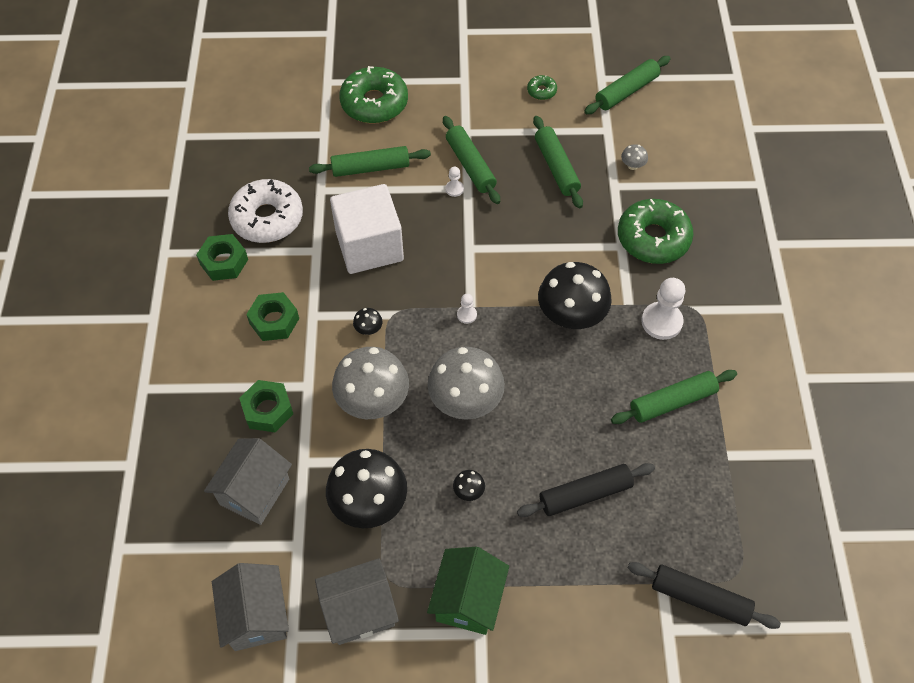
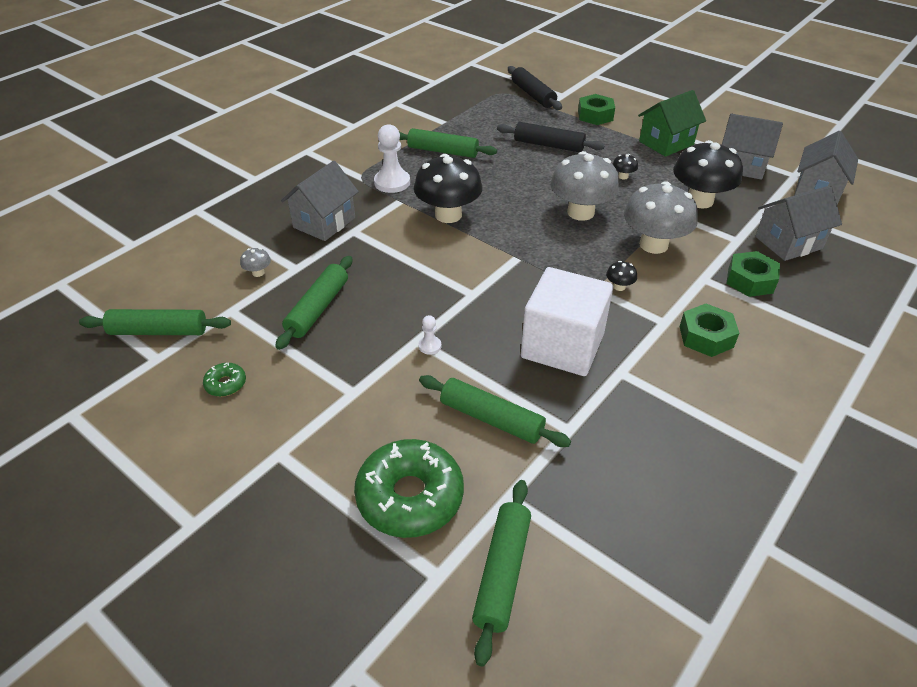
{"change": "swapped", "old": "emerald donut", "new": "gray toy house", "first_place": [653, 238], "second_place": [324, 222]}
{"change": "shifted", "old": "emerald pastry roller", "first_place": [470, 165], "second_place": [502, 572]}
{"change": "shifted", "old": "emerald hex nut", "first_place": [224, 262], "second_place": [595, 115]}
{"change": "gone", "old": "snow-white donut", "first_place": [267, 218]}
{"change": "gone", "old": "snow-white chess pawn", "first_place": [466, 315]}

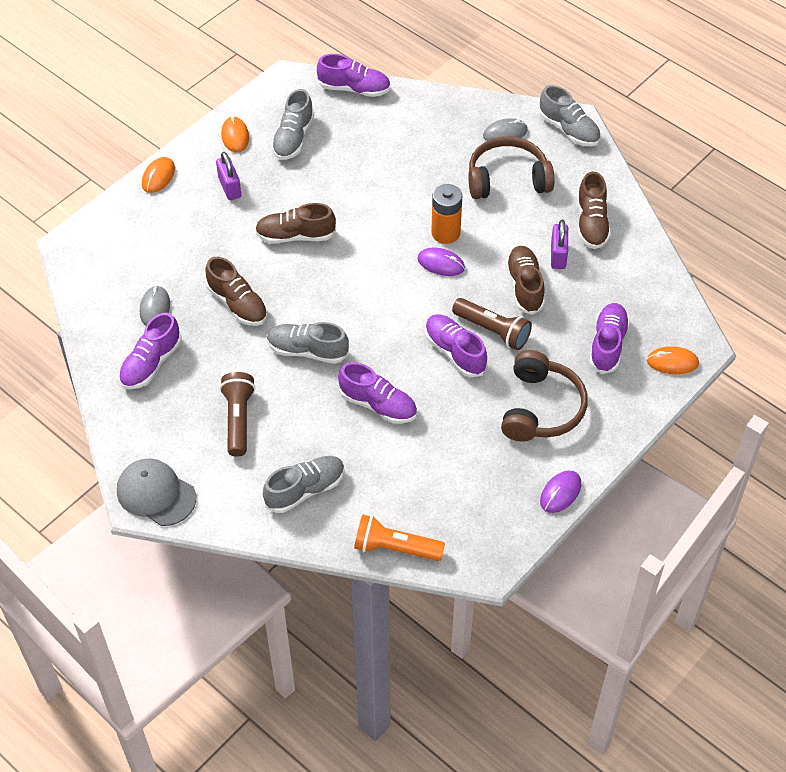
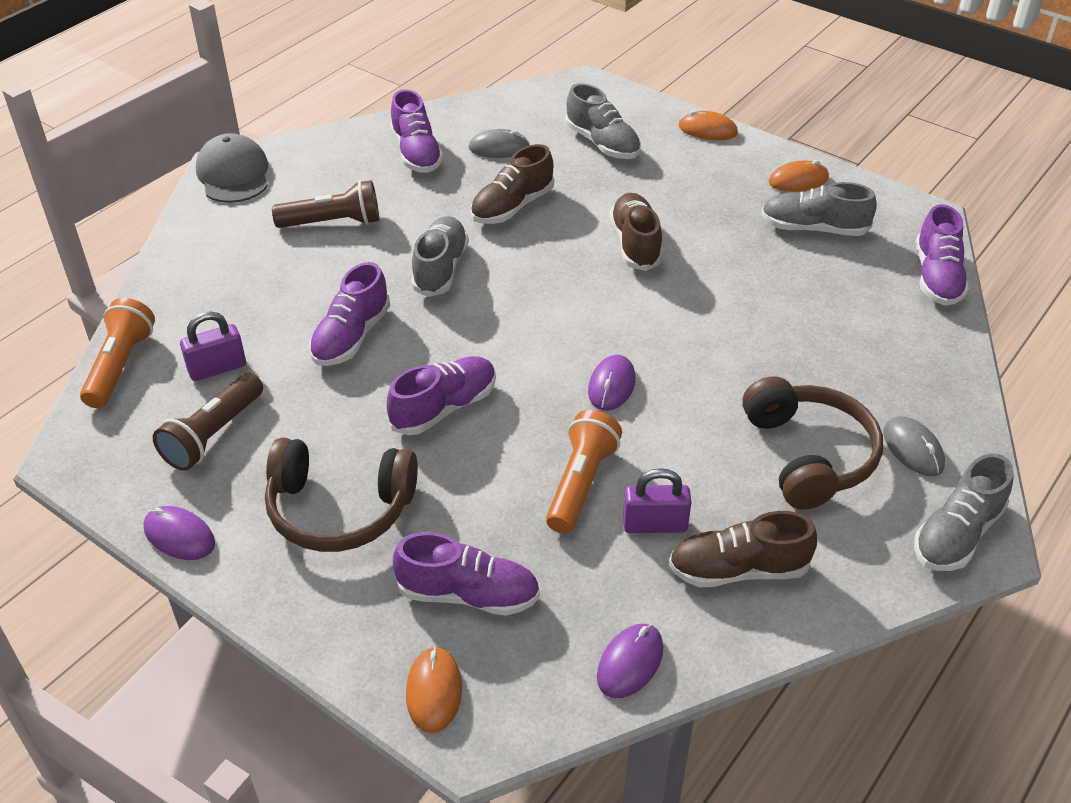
{"change": "shifted", "old": "russet pocket torch", "first_place": [493, 331], "second_place": [213, 435]}
{"change": "shifted", "old": "purple small lock", "first_place": [229, 187], "second_place": [217, 368]}
{"change": "rotated", "old": "gray cap", "first_place": [156, 494], "second_place": [233, 174], "degrees": -45}
{"change": "rotated", "old": "purple shoe", "first_place": [151, 363], "second_place": [416, 153], "degrees": -135}
{"change": "swapped", "old": "russet shoe", "new": "orange pocket torch", "first_place": [524, 286], "second_place": [580, 483]}
{"change": "shifted", "old": "gray shoe", "first_place": [305, 490], "second_place": [602, 143]}
{"change": "new", "new": "purple PC mouse", "second_place": [630, 662]}
{"change": "gone", "old": "orange battery", "first_place": [445, 233]}

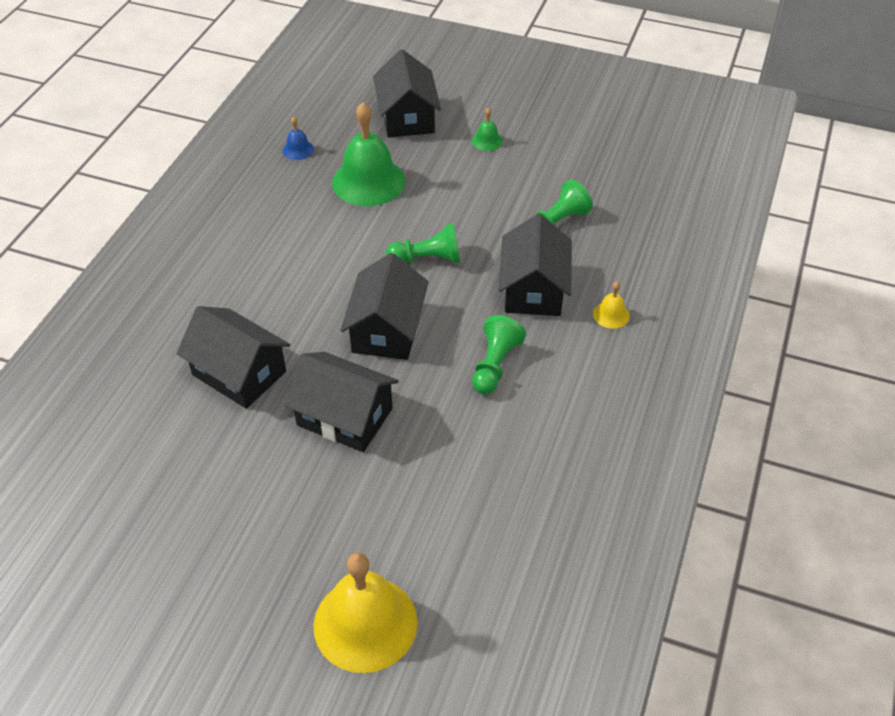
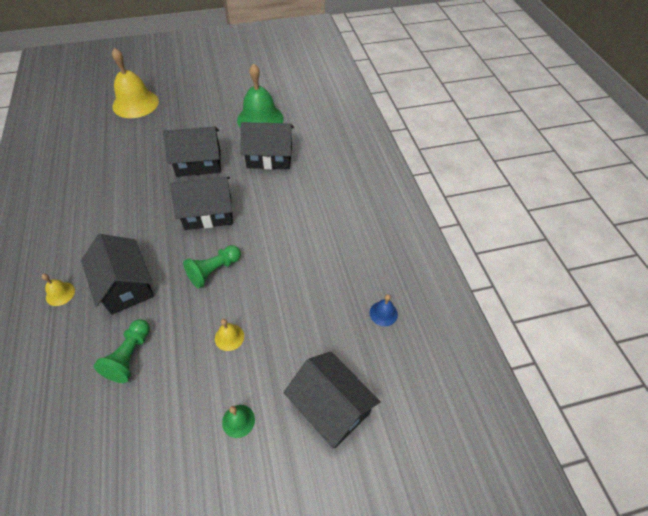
{"change": "rotated", "old": "ebony toy house", "first_place": [386, 330], "second_place": [208, 213], "degrees": -75}
{"change": "new", "new": "golden bell", "second_place": [229, 337]}
{"change": "shifted", "old": "emerald bell", "first_place": [368, 181], "second_place": [260, 119]}
{"change": "gone", "old": "emerald chess pawn", "first_place": [495, 365]}

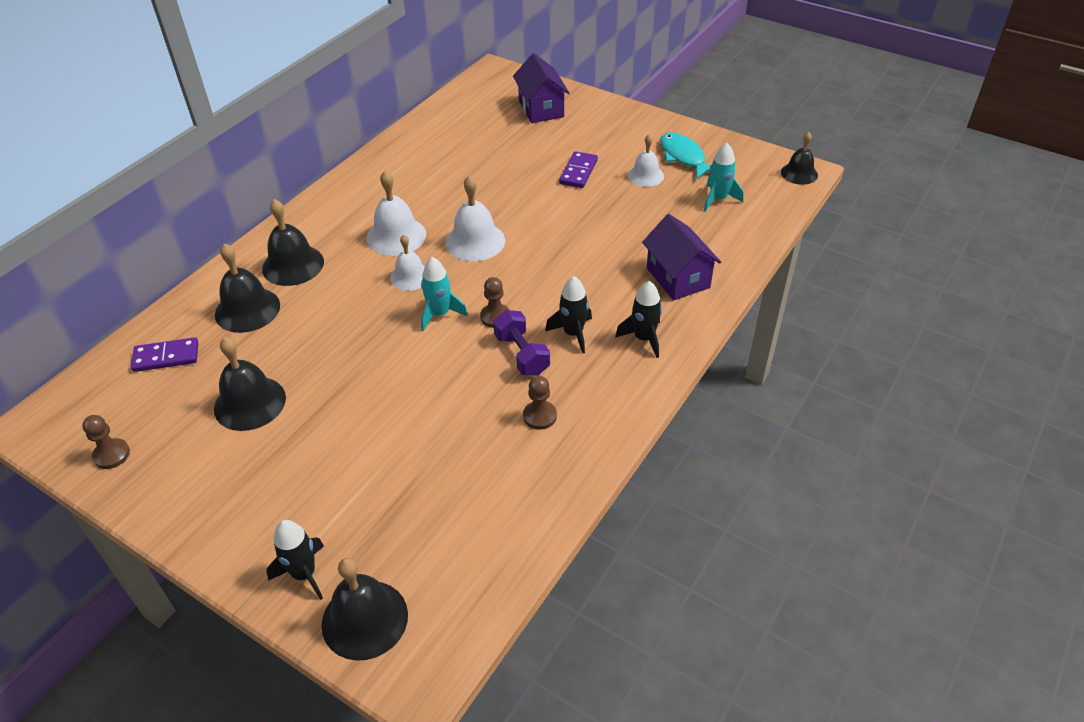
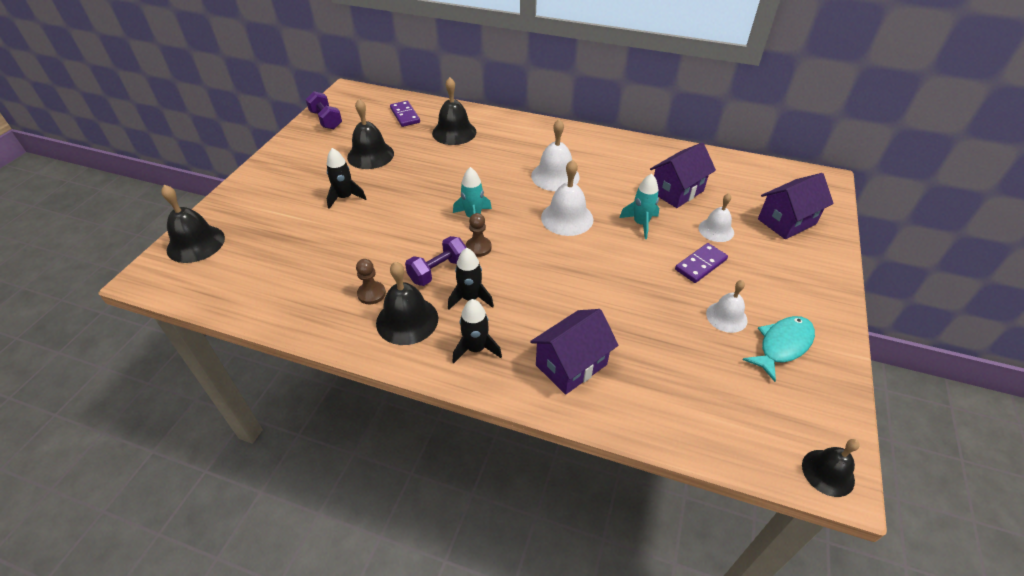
{"change": "swapped", "old": "russet chess pawn", "new": "purple hand weight", "first_place": [111, 455], "second_place": [326, 120]}
{"change": "shifted", "old": "ebony spaceship", "first_place": [304, 574], "second_place": [345, 197]}
{"change": "shifted", "old": "ebony bell", "first_place": [293, 265], "second_place": [407, 320]}
{"change": "shifted", "old": "turquoise spaceship", "first_place": [718, 199], "second_place": [641, 224]}
{"change": "new", "new": "purple toy house", "second_place": [677, 191]}
{"change": "rotated", "old": "purple domino piece", "first_place": [578, 172], "second_place": [700, 265], "degrees": -45}
{"change": "shifted", "old": "snow-white bell", "first_place": [410, 276], "second_place": [716, 230]}

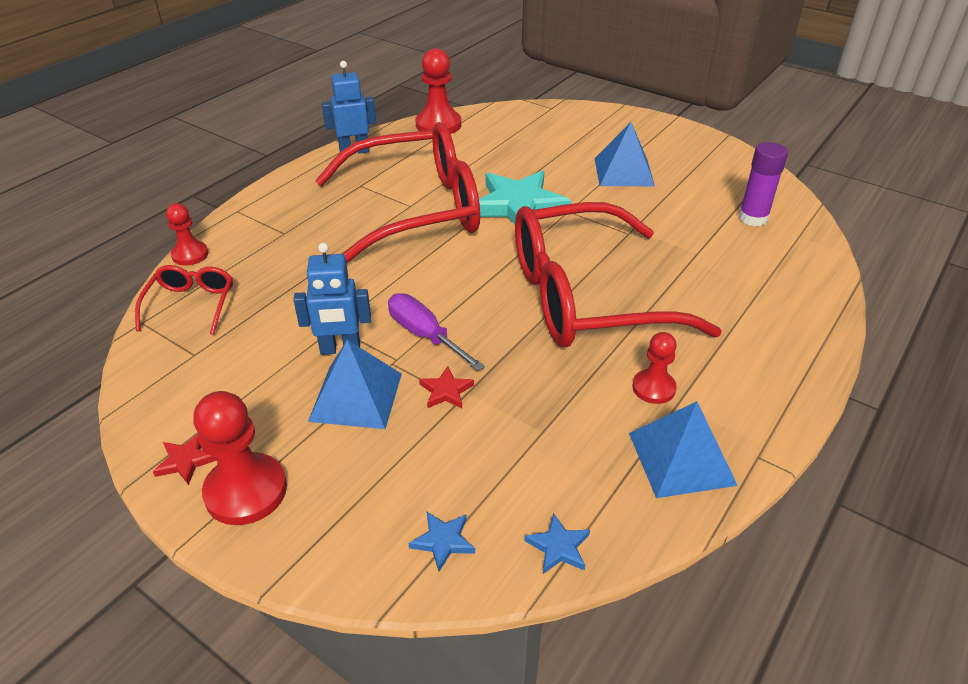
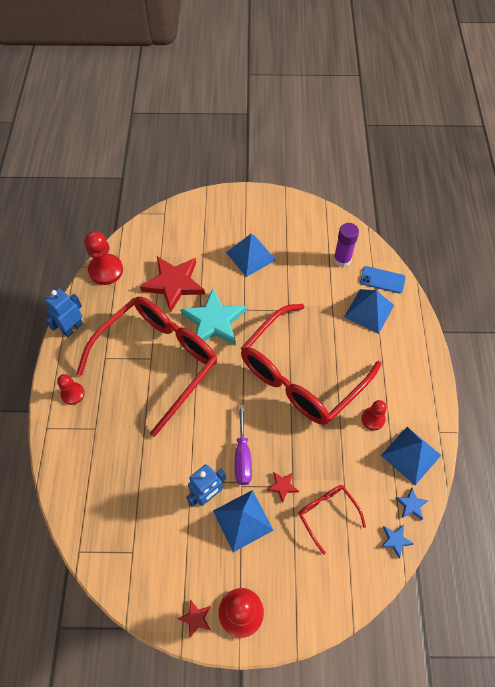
{"change": "shifted", "old": "crimson chess pawn", "first_place": [190, 255], "second_place": [73, 394]}
{"change": "new", "new": "crimson star shape", "second_place": [174, 284]}
{"change": "rotated", "old": "purple flat screwdriver", "first_place": [425, 335], "second_place": [242, 456], "degrees": -105}
{"change": "shifted", "old": "crimson eyeglasses", "first_place": [191, 304], "second_place": [327, 514]}
{"change": "new", "new": "cobalt pyramid", "second_place": [369, 311]}
{"change": "new", "new": "cobalt mobile phone", "second_place": [382, 280]}
{"change": "shifted", "old": "cobalt star shape", "first_place": [443, 541], "second_place": [411, 505]}

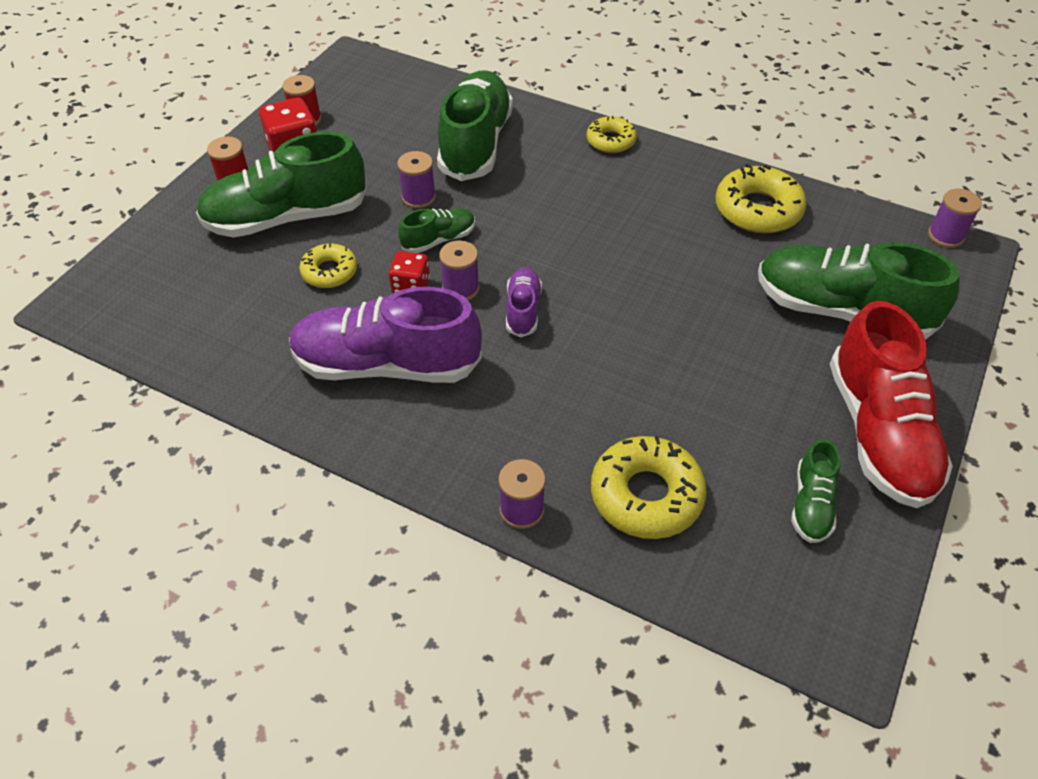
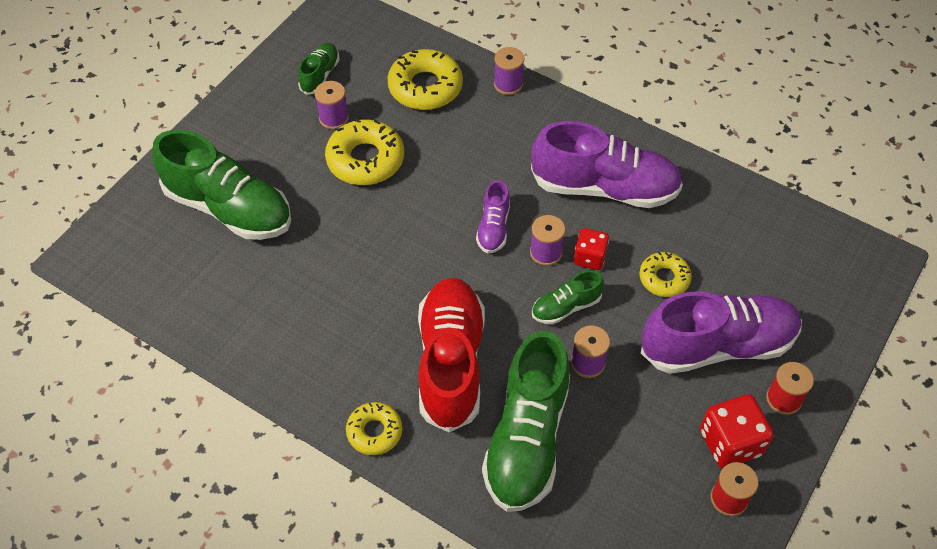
{"change": "shifted", "old": "purple bobbin", "first_place": [945, 236], "second_place": [333, 118]}
{"change": "shifted", "old": "golden donut", "first_place": [758, 209], "second_place": [365, 160]}
{"change": "shifted", "old": "crimson shoe", "first_place": [879, 432], "second_place": [451, 363]}
{"change": "repainted", "old": "emerald shoe", "new": "purple shoe", "first_place": [286, 218], "second_place": [717, 345]}

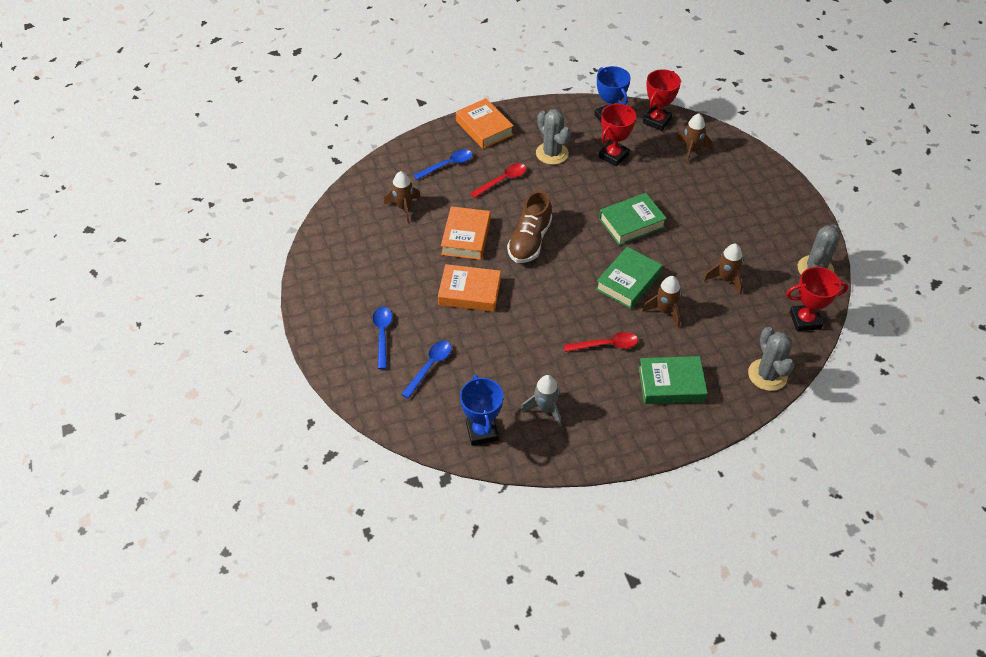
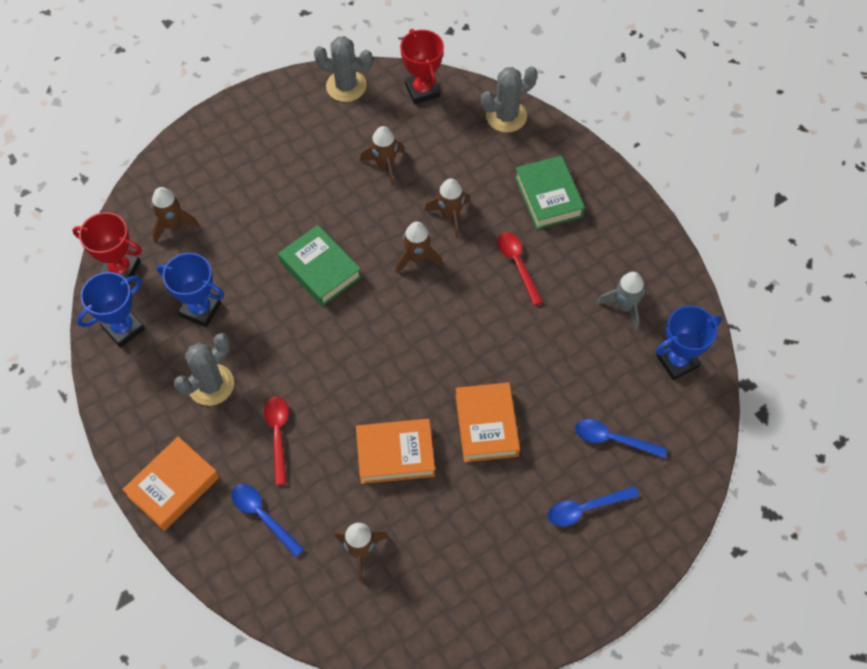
{"change": "repainted", "old": "crimson award cup", "new": "cobalt award cup", "first_place": [613, 156], "second_place": [200, 310]}
{"change": "rotated", "old": "crimson spoon", "first_place": [502, 180], "second_place": [278, 435], "degrees": 45}
{"change": "swapped", "old": "emerald book", "new": "russet spaceship", "first_place": [628, 282], "second_place": [417, 258]}
{"change": "gone", "old": "russet shoe", "first_place": [529, 241]}

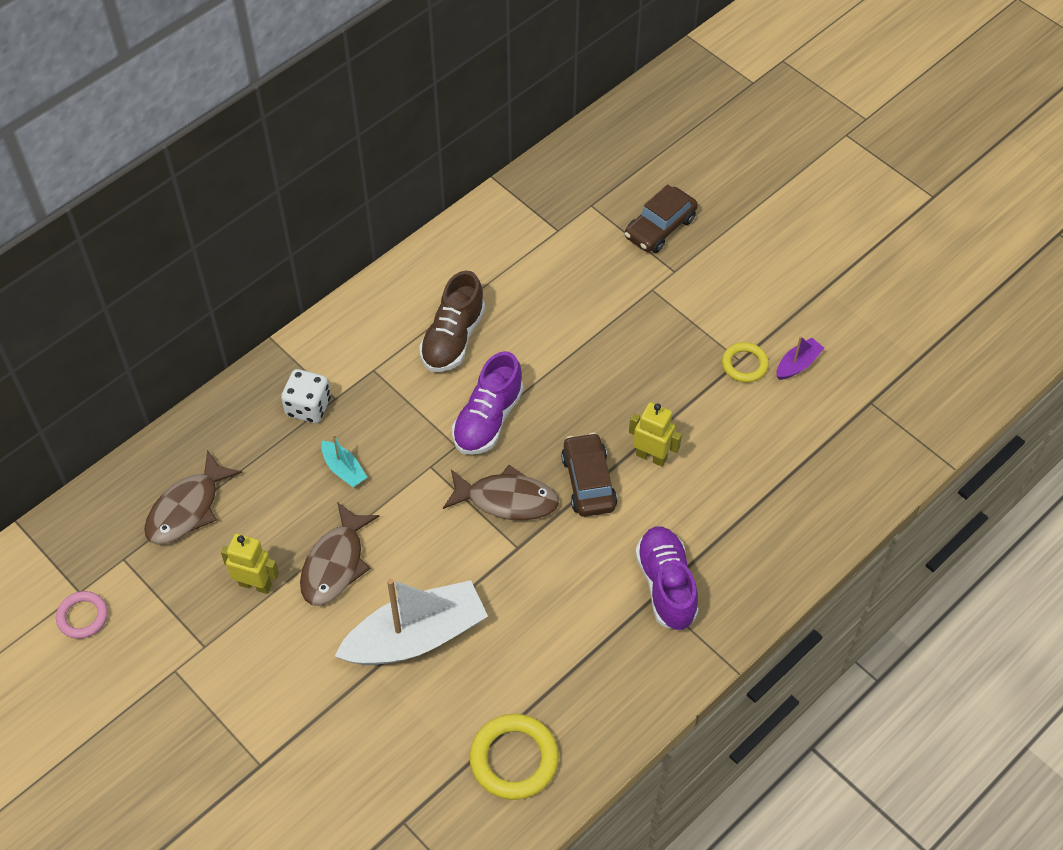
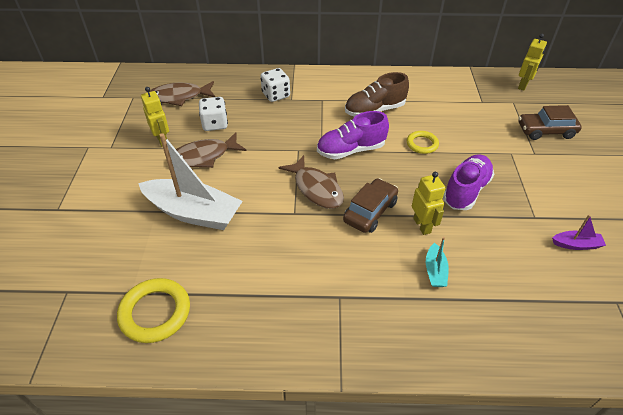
{"change": "new", "new": "snow-white die", "second_place": [215, 124]}
{"change": "shifted", "old": "golden ring", "first_place": [744, 364], "second_place": [422, 144]}
{"change": "shifted", "old": "turquoise toy boat", "first_place": [344, 469], "second_place": [435, 271]}
{"change": "shifted", "old": "purple shoe", "first_place": [666, 585], "second_place": [466, 191]}
{"change": "new", "new": "golden robot", "second_place": [523, 85]}
{"change": "gone", "old": "pink ring", "first_place": [83, 617]}

